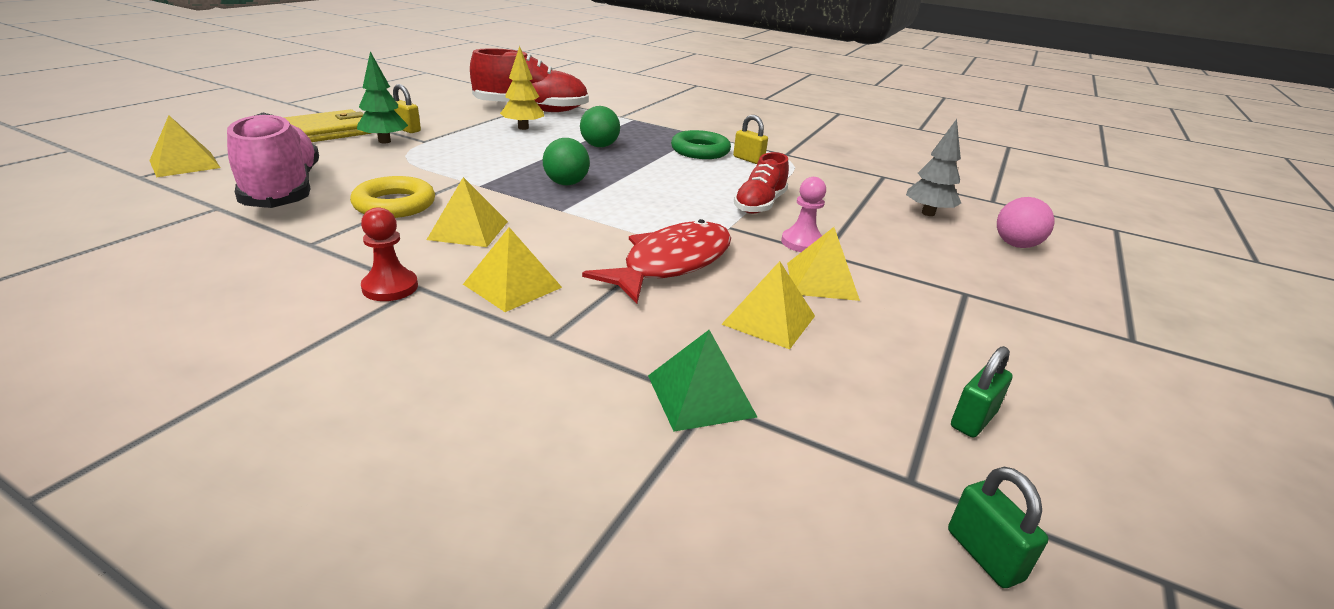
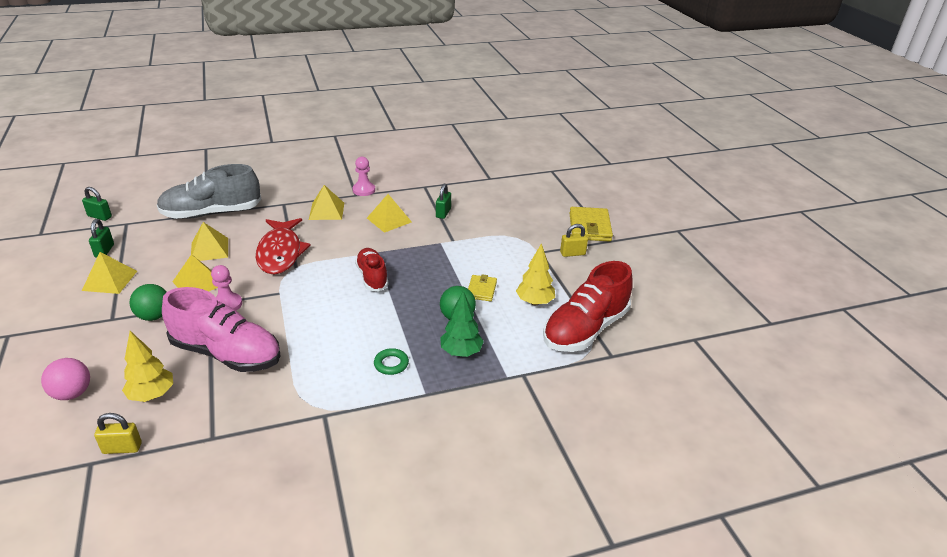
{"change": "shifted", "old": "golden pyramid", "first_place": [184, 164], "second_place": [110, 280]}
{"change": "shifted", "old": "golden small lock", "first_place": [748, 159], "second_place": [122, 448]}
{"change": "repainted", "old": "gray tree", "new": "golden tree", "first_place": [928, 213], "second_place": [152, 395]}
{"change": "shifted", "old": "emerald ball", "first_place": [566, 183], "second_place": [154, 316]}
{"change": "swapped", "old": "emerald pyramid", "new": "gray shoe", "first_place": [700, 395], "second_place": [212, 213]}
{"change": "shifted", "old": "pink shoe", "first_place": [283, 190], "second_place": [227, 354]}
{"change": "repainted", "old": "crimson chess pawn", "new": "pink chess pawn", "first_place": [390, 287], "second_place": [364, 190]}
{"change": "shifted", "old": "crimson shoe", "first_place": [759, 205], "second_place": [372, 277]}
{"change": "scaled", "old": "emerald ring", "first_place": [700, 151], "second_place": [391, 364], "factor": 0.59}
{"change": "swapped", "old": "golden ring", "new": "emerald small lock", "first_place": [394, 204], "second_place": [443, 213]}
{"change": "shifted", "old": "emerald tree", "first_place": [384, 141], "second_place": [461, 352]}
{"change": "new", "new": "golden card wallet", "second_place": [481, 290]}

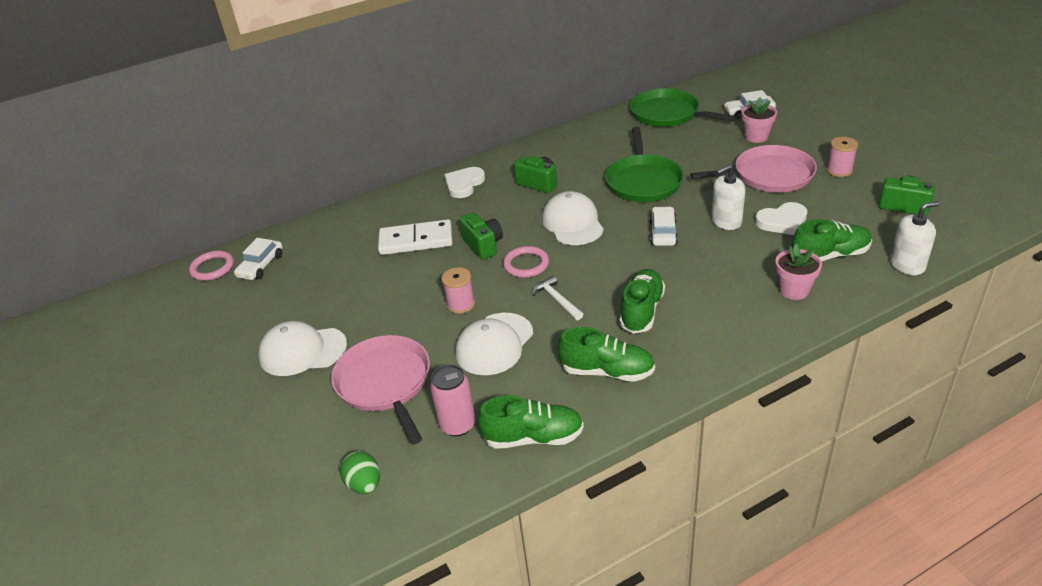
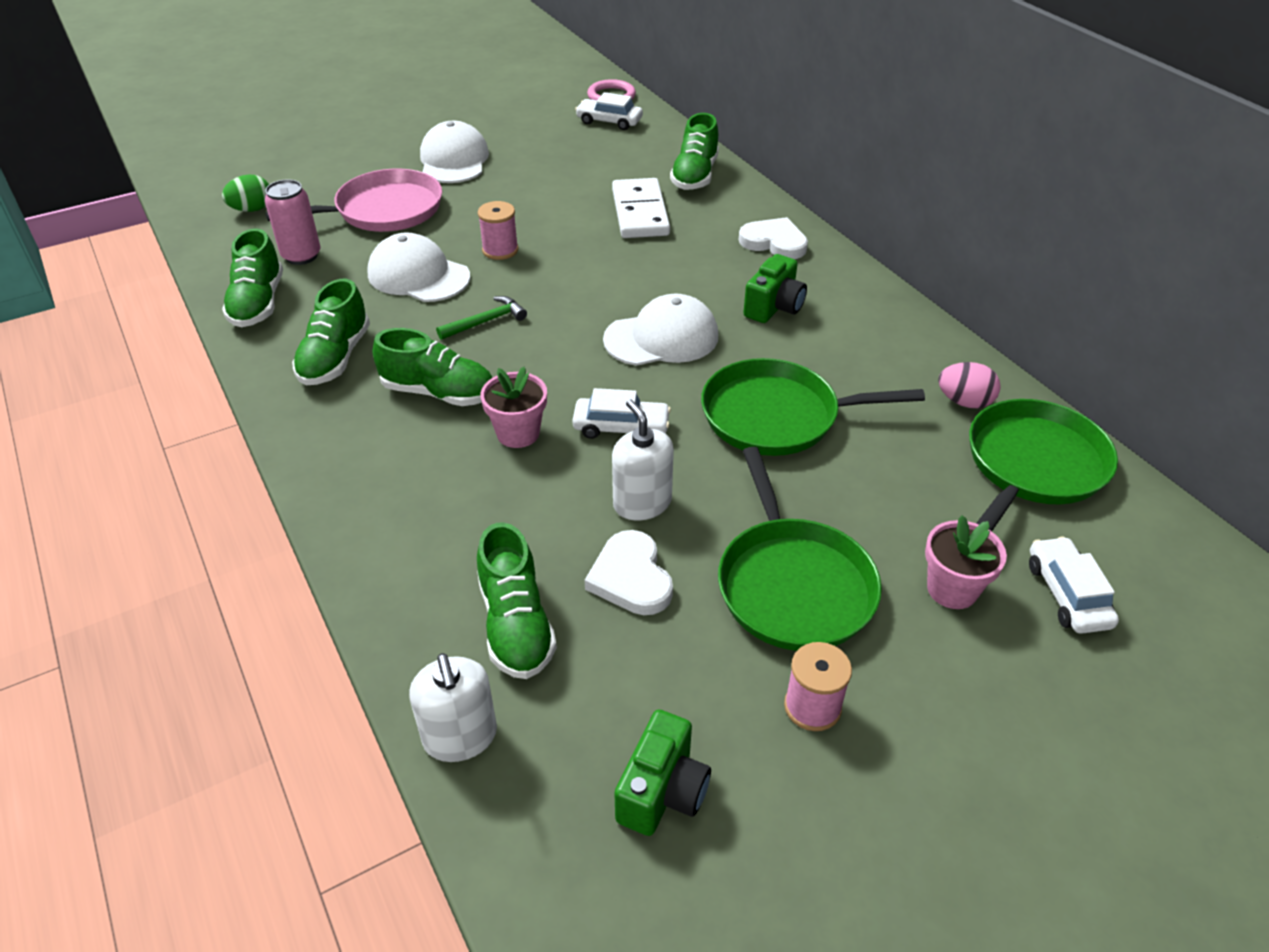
{"change": "repainted", "old": "snow-white hammer", "new": "emerald hammer", "first_place": [557, 300], "second_place": [486, 321]}
{"change": "shifted", "old": "pink plant pot", "first_place": [794, 290], "second_place": [518, 433]}
{"change": "new", "new": "emerald shoe", "second_place": [694, 175]}
{"change": "repainted", "old": "pink frying pan", "new": "emerald frying pan", "first_place": [769, 175], "second_place": [793, 584]}
{"change": "new", "new": "pink toy egg", "second_place": [964, 402]}
{"change": "gone", "old": "emerald photo camera", "first_place": [483, 245]}
{"change": "gone", "old": "pink ring", "first_place": [526, 264]}

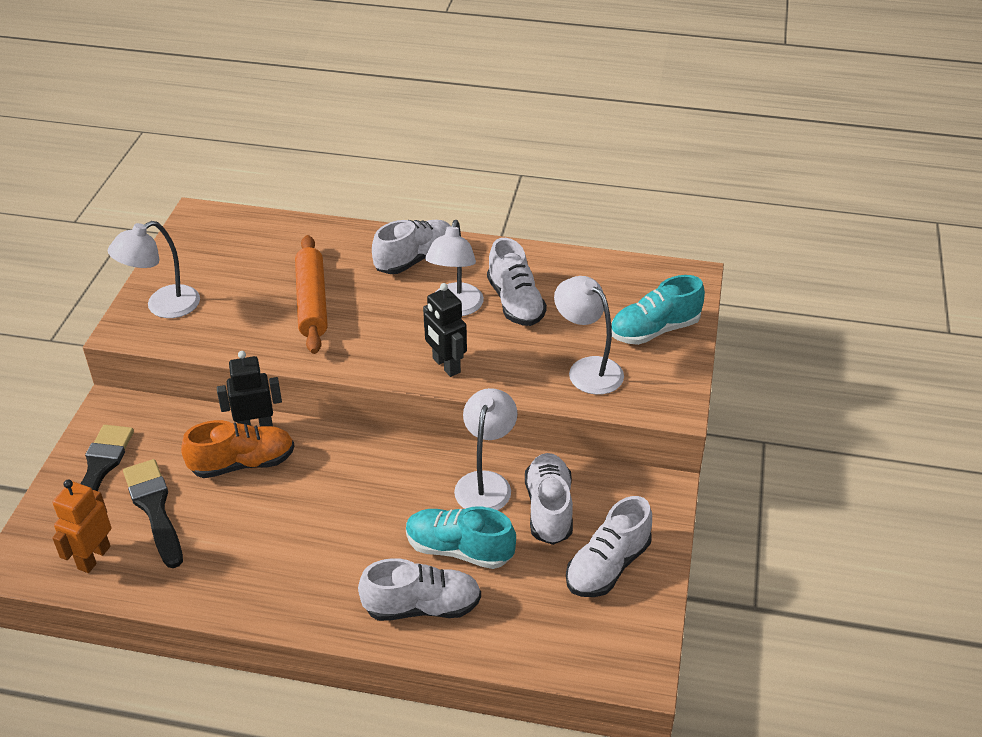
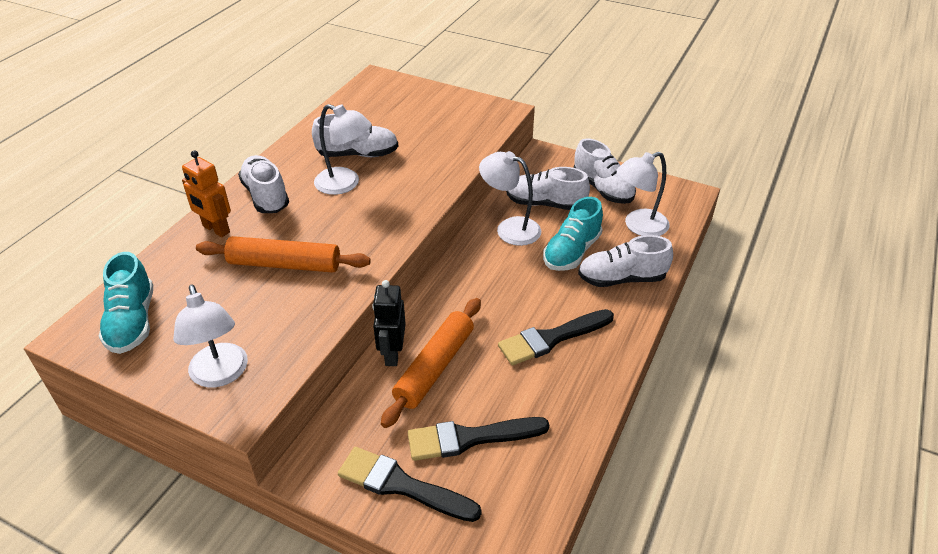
{"change": "shifted", "old": "turquoise shoe", "first_place": [654, 330], "second_place": [132, 322]}
{"change": "shifted", "old": "orange robot", "first_place": [93, 557], "second_place": [216, 229]}
{"change": "swapped", "old": "orange shoe", "new": "orange pastry roller", "first_place": [242, 463], "second_place": [434, 367]}
{"change": "new", "new": "ebony paint brush", "second_place": [551, 338]}
{"change": "rotated", "old": "snow-white shoe", "first_place": [422, 607], "second_place": [621, 279], "degrees": -105}
{"change": "shifted", "old": "snow-white lamp", "first_place": [587, 369], "second_place": [638, 226]}
{"change": "gone", "old": "ebony robot", "first_place": [446, 365]}

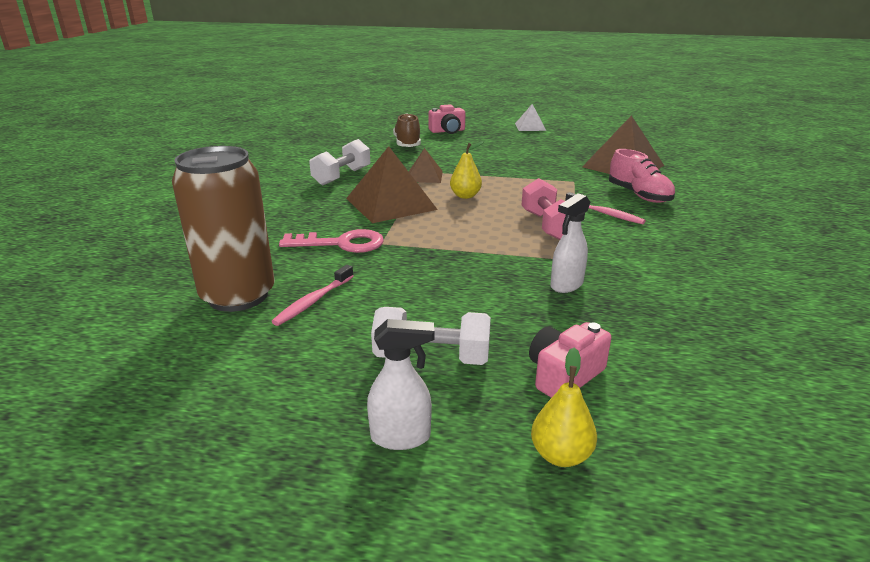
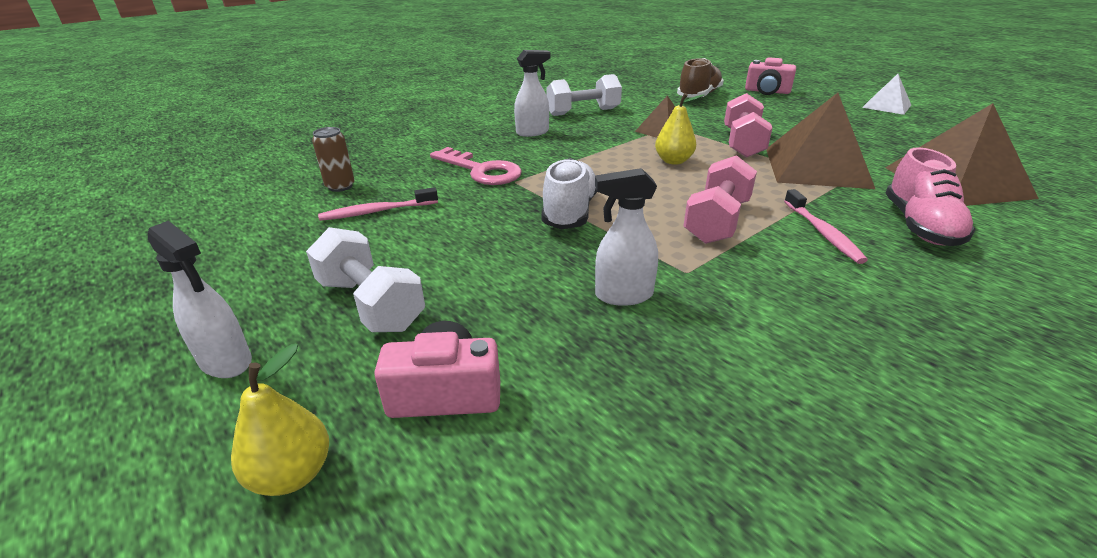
{"change": "scaled", "old": "russet soda can", "first_place": [238, 296], "second_place": [340, 186], "factor": 0.41}
{"change": "new", "new": "snow-white sprayer", "second_place": [533, 132]}
{"change": "new", "new": "snow-white shoe", "second_place": [570, 212]}
{"change": "new", "new": "pink hand weight", "second_place": [742, 143]}
{"change": "shifted", "old": "russet pyramid", "first_place": [390, 204], "second_place": [816, 167]}

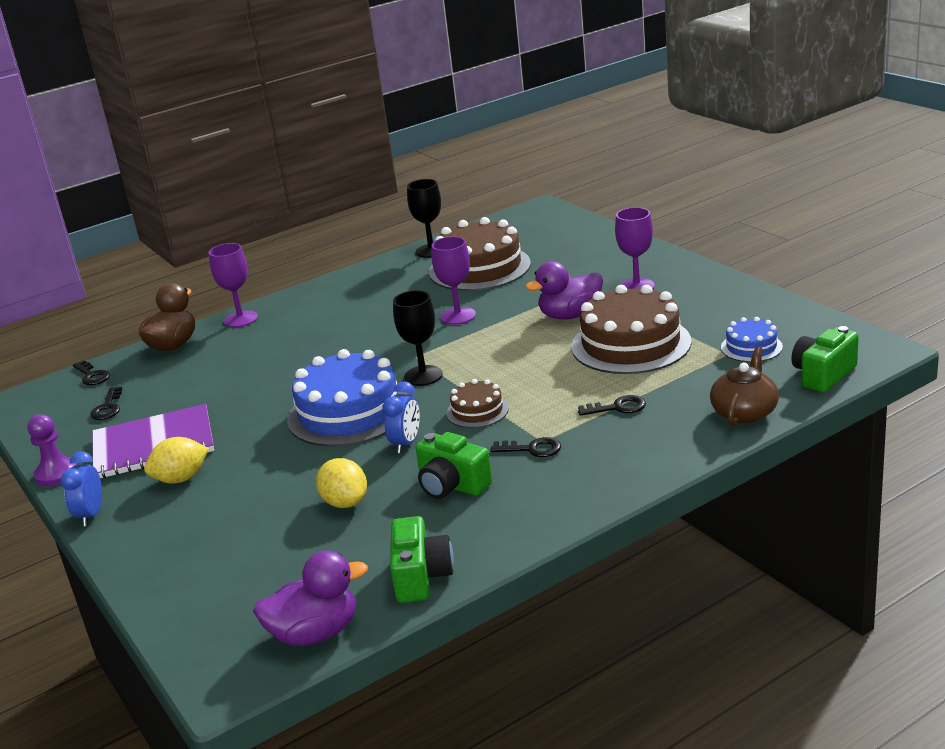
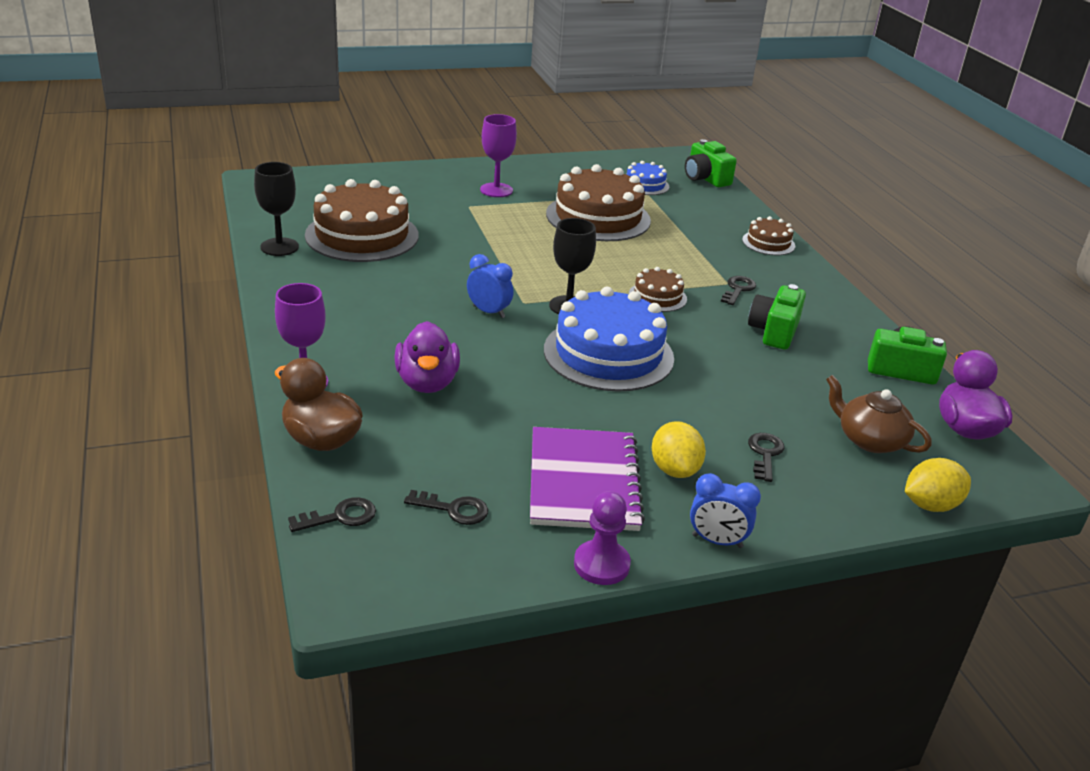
{"change": "shifted", "old": "purple rubber duck", "first_place": [570, 315], "second_place": [427, 383]}
{"change": "shifted", "old": "cobalt alarm clock", "first_place": [406, 443], "second_place": [489, 312]}
{"change": "new", "new": "russet cake", "second_place": [768, 243]}
{"change": "rotated", "old": "emerald photo camera", "first_place": [452, 485], "second_place": [774, 331], "degrees": 150}
{"change": "shifted", "old": "ebony door key", "first_place": [618, 407], "second_place": [765, 454]}
{"change": "shifted", "old": "russet tea pot", "first_place": [744, 412], "second_place": [869, 440]}
{"change": "shifted", "old": "golden lemon", "first_place": [345, 502], "second_place": [930, 505]}
{"change": "gone", "old": "purple goblet", "first_place": [458, 316]}

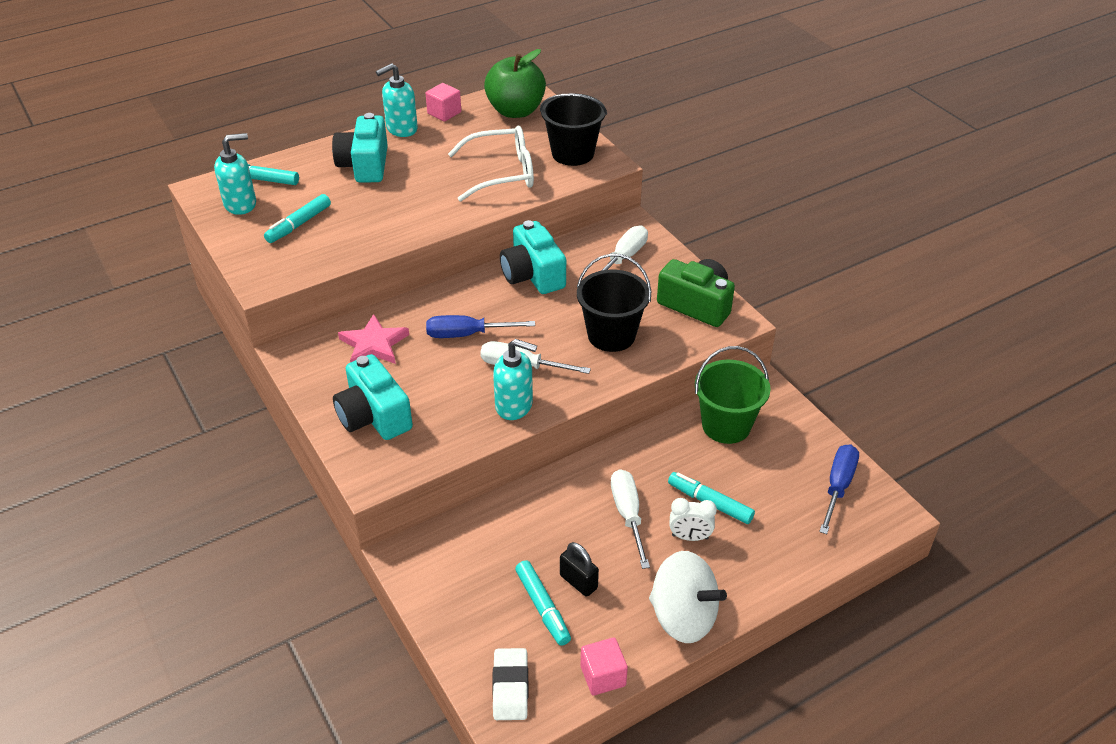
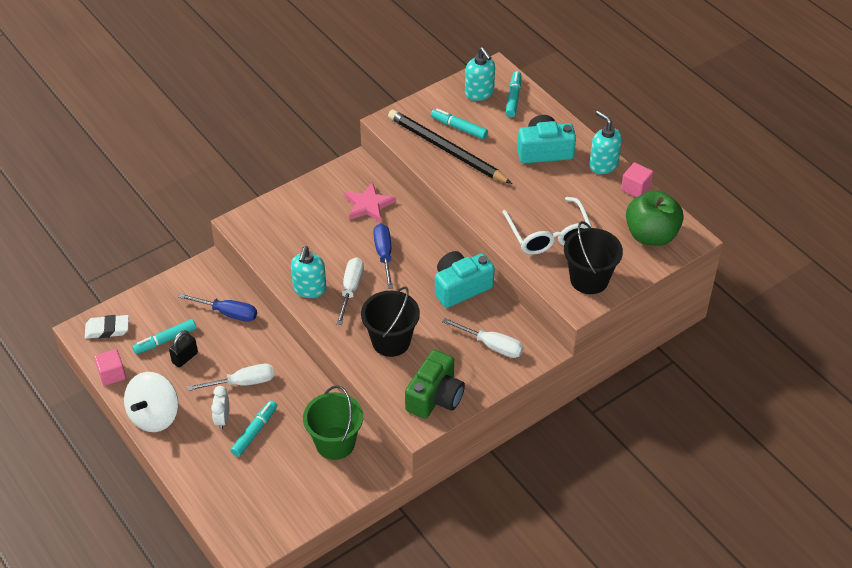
{"change": "shifted", "old": "cobalt flat screwdriver", "first_place": [838, 487], "second_place": [227, 313]}
{"change": "new", "new": "ebony lead pencil", "second_place": [446, 149]}
{"change": "gone", "old": "turquoise photo camera", "first_place": [374, 416]}

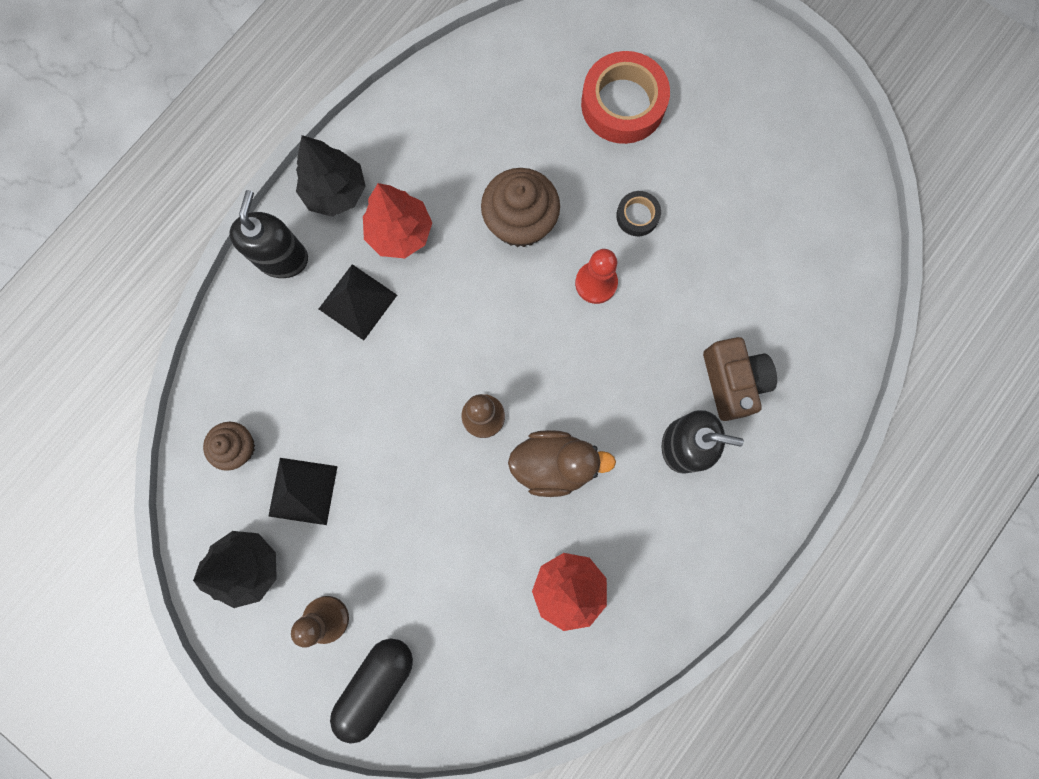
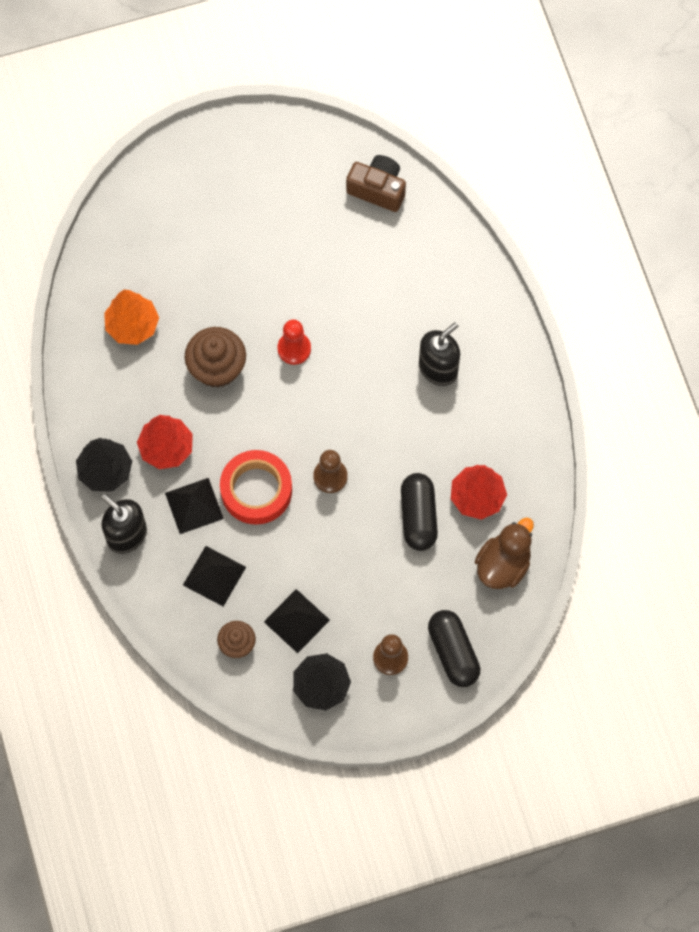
{"change": "new", "new": "orange tree", "second_place": [132, 325]}
{"change": "new", "new": "ebony pyramid", "second_place": [214, 576]}
{"change": "shifted", "old": "crimson sticky tape", "first_place": [623, 104], "second_place": [256, 490]}
{"change": "shifted", "old": "russet photo camera", "first_place": [732, 381], "second_place": [378, 189]}
{"change": "new", "new": "ebony pill shape", "second_place": [418, 516]}
{"change": "shifted", "old": "russet rubber duck", "first_place": [554, 464], "second_place": [503, 565]}
{"change": "gone", "old": "ebony sticky tape", "first_place": [637, 216]}

